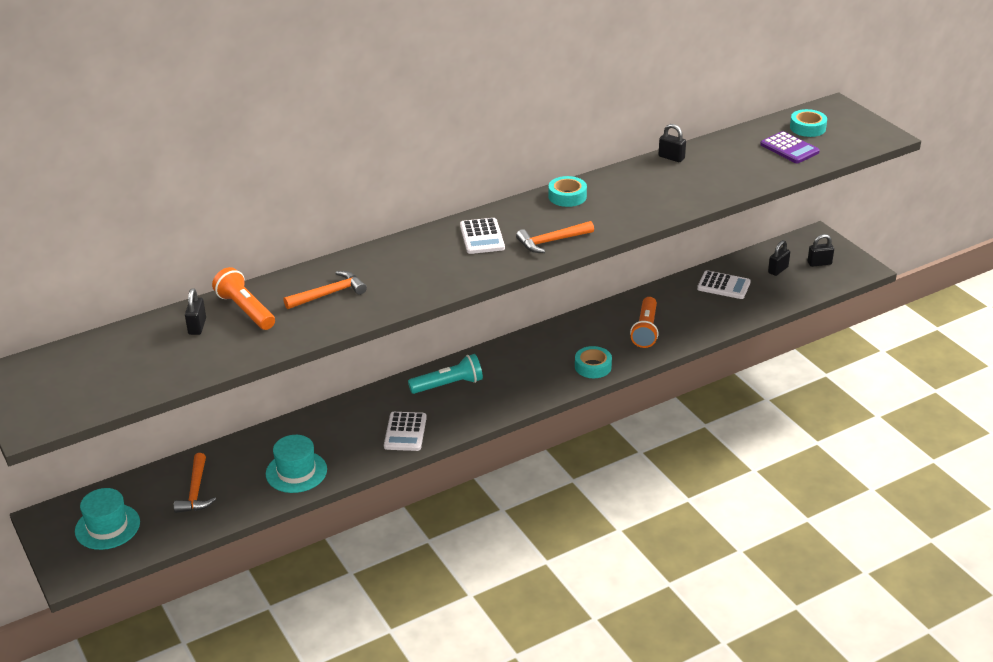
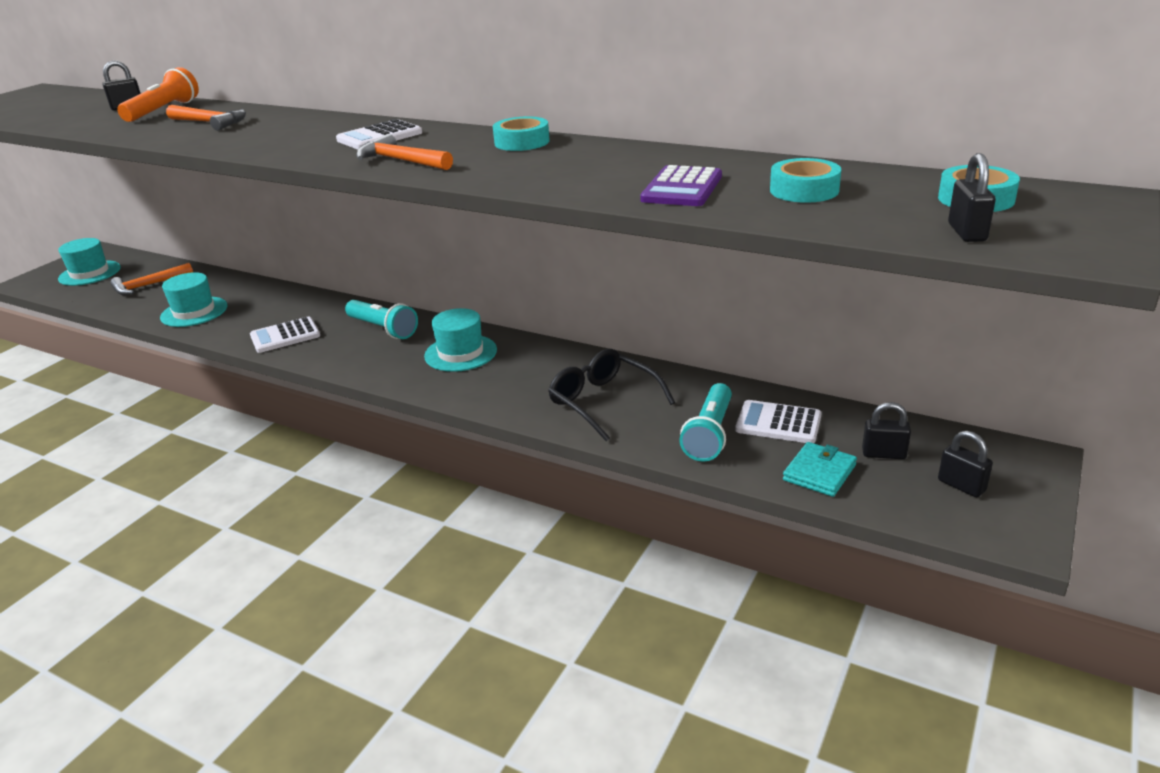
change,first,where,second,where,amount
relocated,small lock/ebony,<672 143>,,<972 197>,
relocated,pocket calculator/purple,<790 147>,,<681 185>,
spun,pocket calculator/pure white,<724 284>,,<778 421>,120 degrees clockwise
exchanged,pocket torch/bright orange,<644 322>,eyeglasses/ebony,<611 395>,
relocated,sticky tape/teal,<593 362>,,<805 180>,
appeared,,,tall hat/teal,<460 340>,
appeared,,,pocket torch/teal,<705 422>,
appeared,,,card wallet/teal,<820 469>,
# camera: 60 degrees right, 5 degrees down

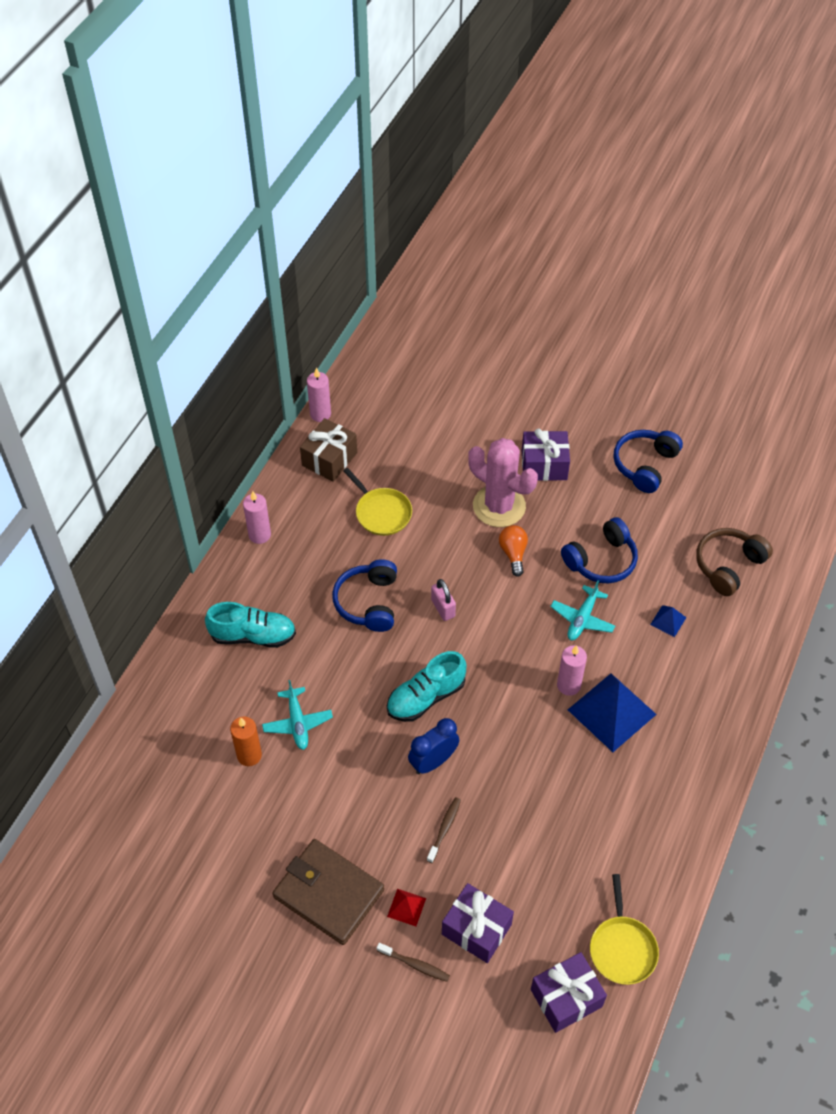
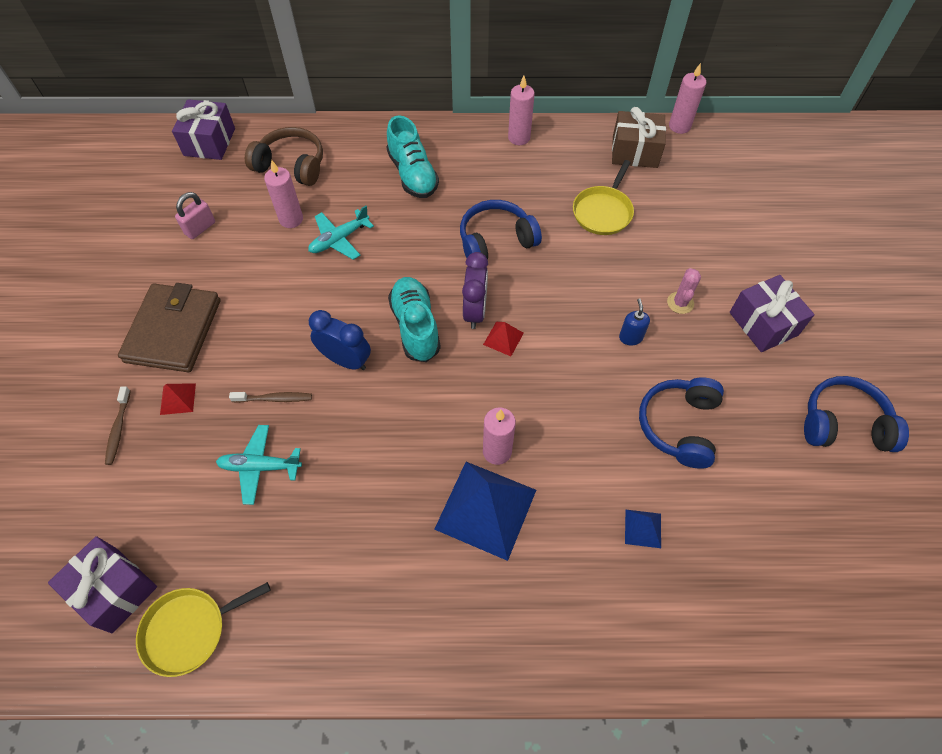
change,first,where,second,where,amount
size,cactus/pink,<503 482>,,<684 291>,x0.43
spun,headset/cobalt,<599 550>,,<681 423>,75 degrees clockwise
exchanged,lightbulb/bright orange,<513 551>,soap pump/cobalt,<634 322>,
relocated,headset/brown,<734 562>,,<284 156>,
relocated,small lock/pink,<443 600>,,<195 215>,
relocated,aeroplane/teal,<582 610>,,<259 465>,
spun,lace-up shoe/teal,<426 686>,,<414 319>,45 degrees clockwise
colour,wax candle/bright orange,<246 741>,wax candle/pink,<283 194>,
relocated,gift/purple,<478 923>,,<203 129>,
appeared,,,clock/purple,<475 290>,
appeared,,,solid pyramid/red,<503 339>,
# camera: 65 degrees right, 5 degrees up

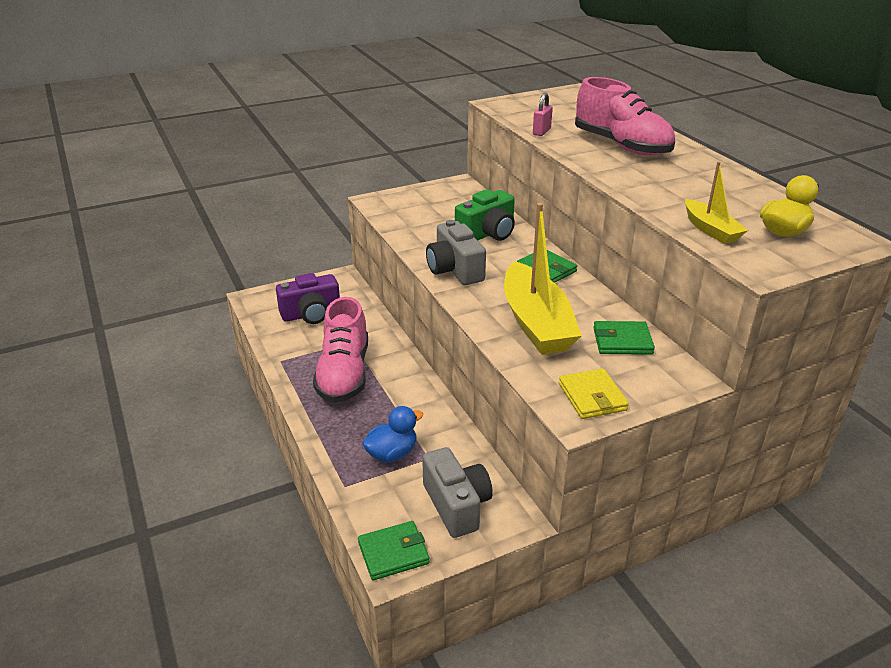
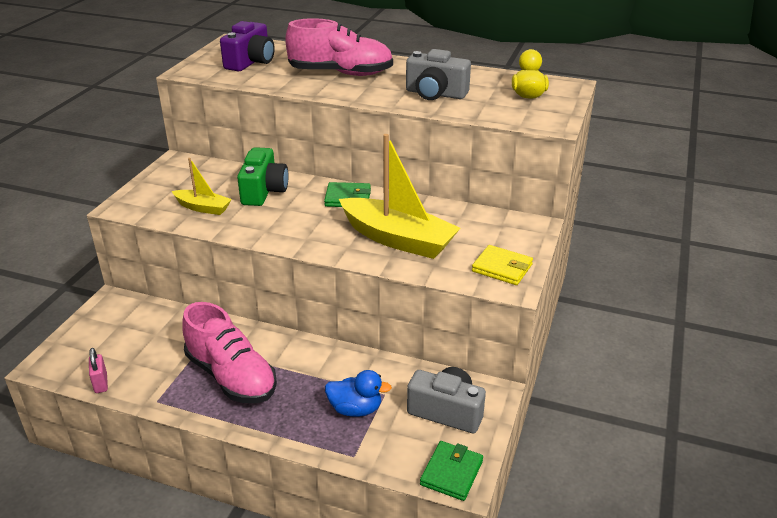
change,first,where,second,where,amount
relocated,small lock/pink,<543 114>,,<98 370>,
relocated,boat/bright yellow,<716 202>,,<202 186>,
relocated,camera/grey,<456 252>,,<438 74>,
relocated,camera/purple,<308 298>,,<247 46>,
missing,card wallet/leaf-green,<624 338>,,,
spun,rubber duck/cobalt,<393 434>,,<358 393>,90 degrees clockwise
# camera: 45 degrees left, 0 degrees up

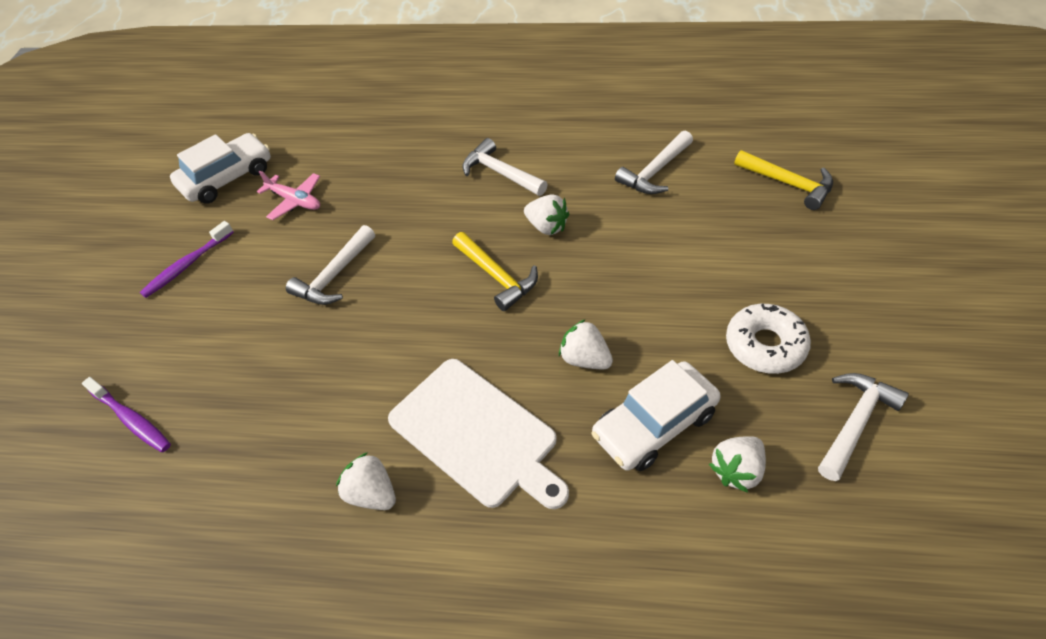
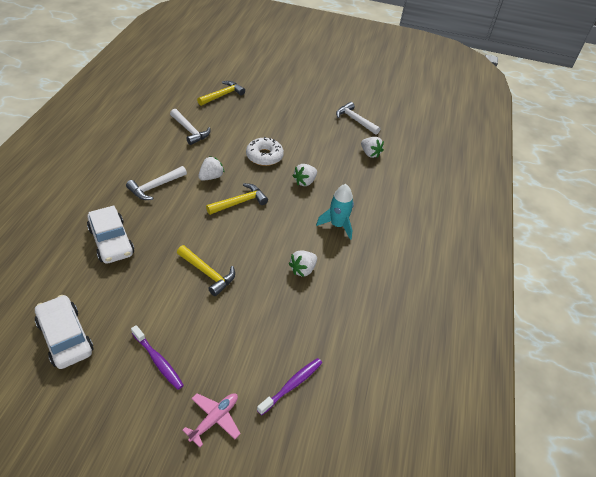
change,first,where,second,where,amount
relocated,aeroplane/pink,<288 195>,,<211 420>,
colour,hammer/pure white,<330 265>,hammer/bright yellow,<206 270>,
relocated,donut/pure white,<768 339>,,<265 151>,
exchanged,cutting board/pure white,<478 434>,spaceship/teal,<335 212>,
relocated,automobile/pure white,<656 415>,,<110 234>,
relocated,strawberry/pure white,<366 481>,,<302 263>,
# camera: 90 degrees left, 5 degrees down

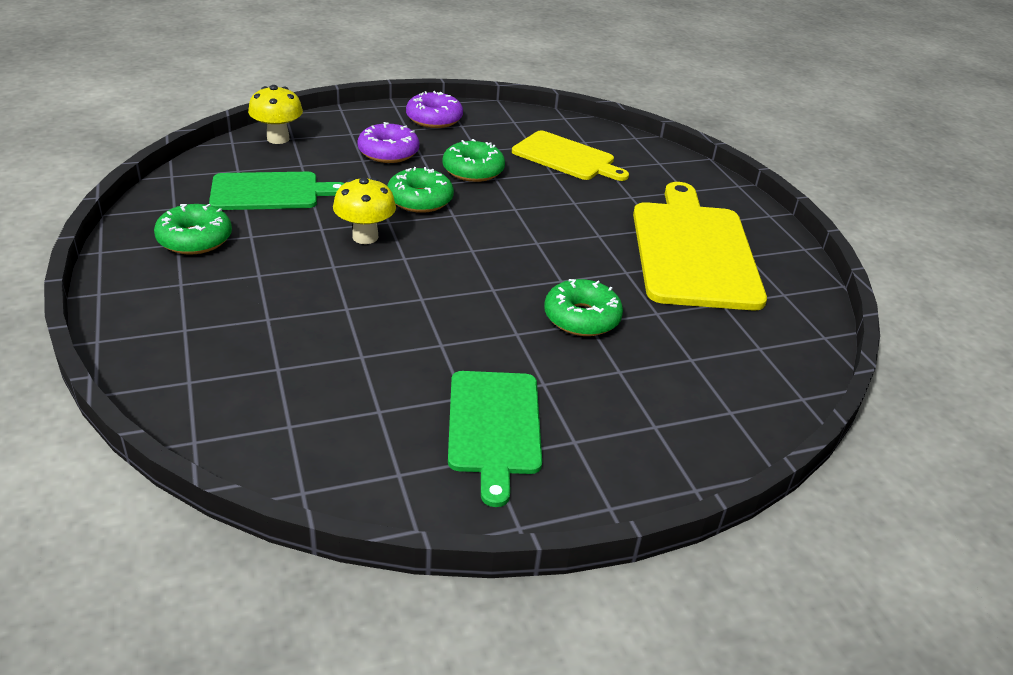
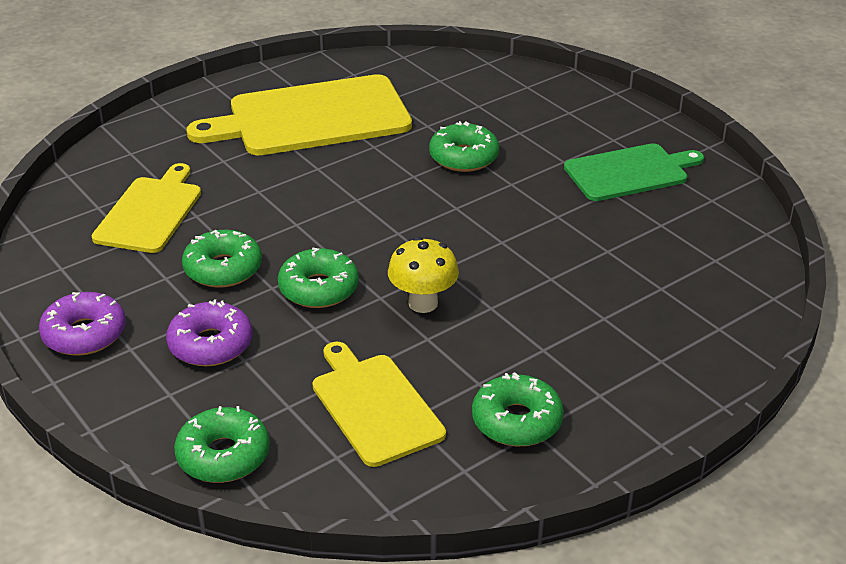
change,first,where,second,where,amount
exchanged,mushroom/bright yellow,<275 114>,donut/leaf-green,<222 444>,
colour,cutting board/leaf-green,<276 191>,cutting board/bright yellow,<379 404>,
# camera: 105 degrees left, 0 degrees up

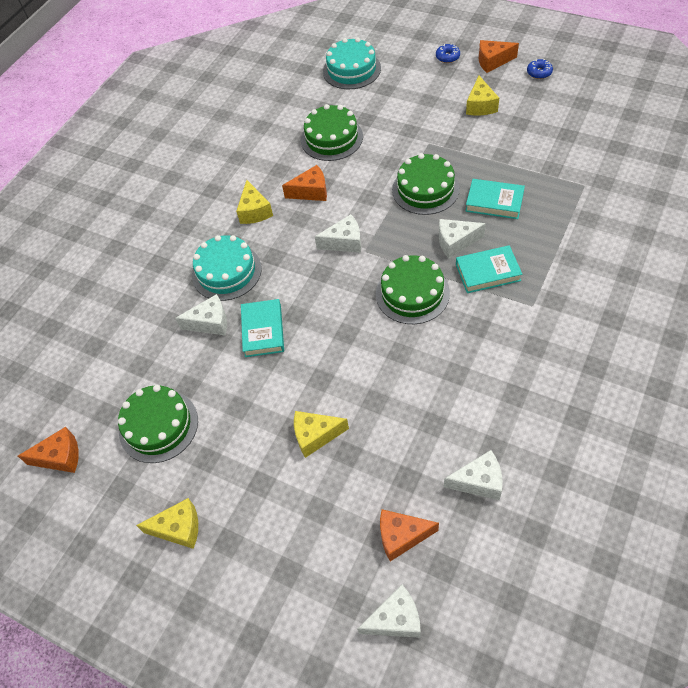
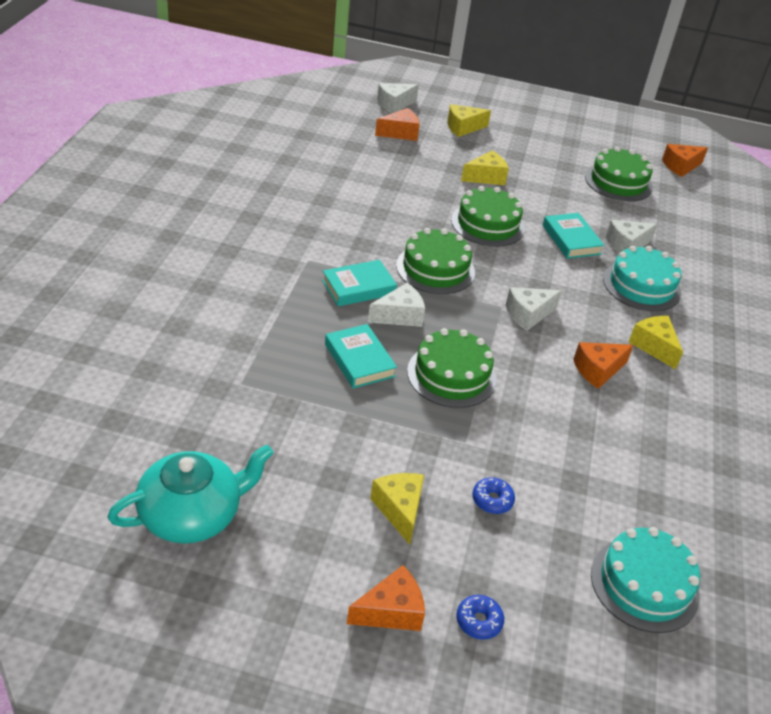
change,first,where,second,where,amount
relocated,donut/cobalt,<540 69>,,<493 495>,
relocated,layer cake/leaf-green,<332 132>,,<488 216>,
spun,hardcover/teal,<495 199>,,<361 356>,60 degrees clockwise
missing,piece of cheese/pure white,<473 475>,,,
relocated,piece of cheese/bright yellow,<167 523>,,<469 120>,
appeared,,,tea pot/teal,<191 494>,
# camera: 155 degrees right, 15 degrees down

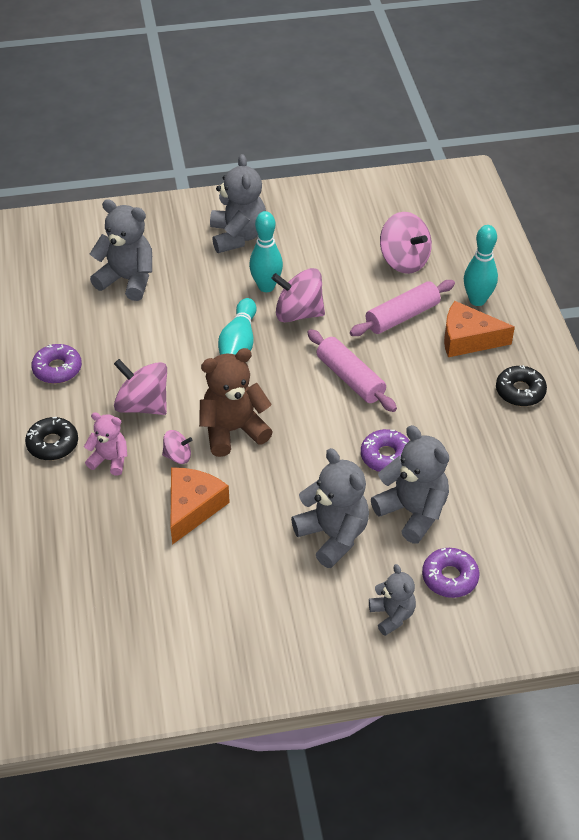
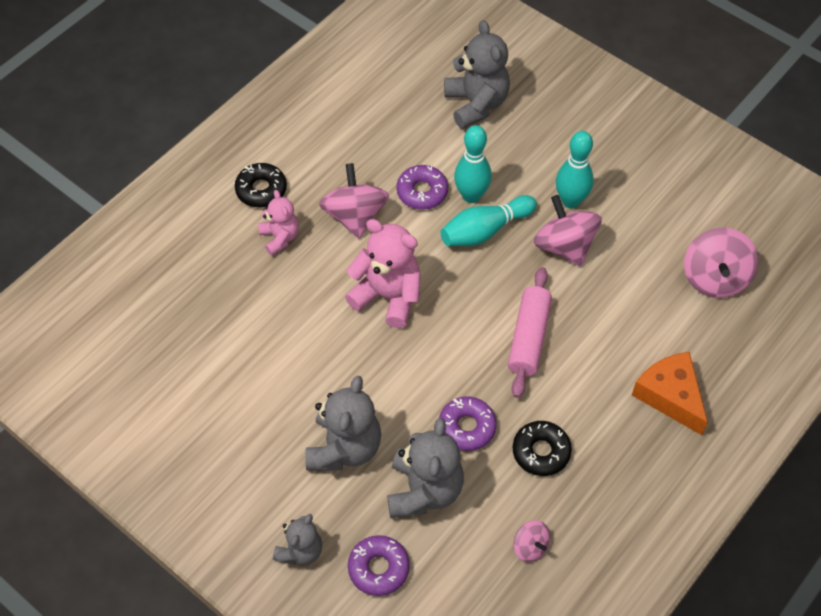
change,first,where,second,where,amount
missing,teddy/grey,<238 203>,,,
relocated,skittle/teal,<481 265>,,<473 164>,
missing,pastry roller/pink,<402 308>,,,
relocated,donut/purple,<56 364>,,<422 187>,
colour,teddy/brown,<236 402>,teddy/pink,<383 273>,
relocated,donut/ebony,<521 385>,,<542 448>,
relocated,toy top/pink,<177 447>,,<531 541>,
missing,piece of cheese/bright orange,<200 506>,,,
# camera: 50 degrees right, 10 degrees up

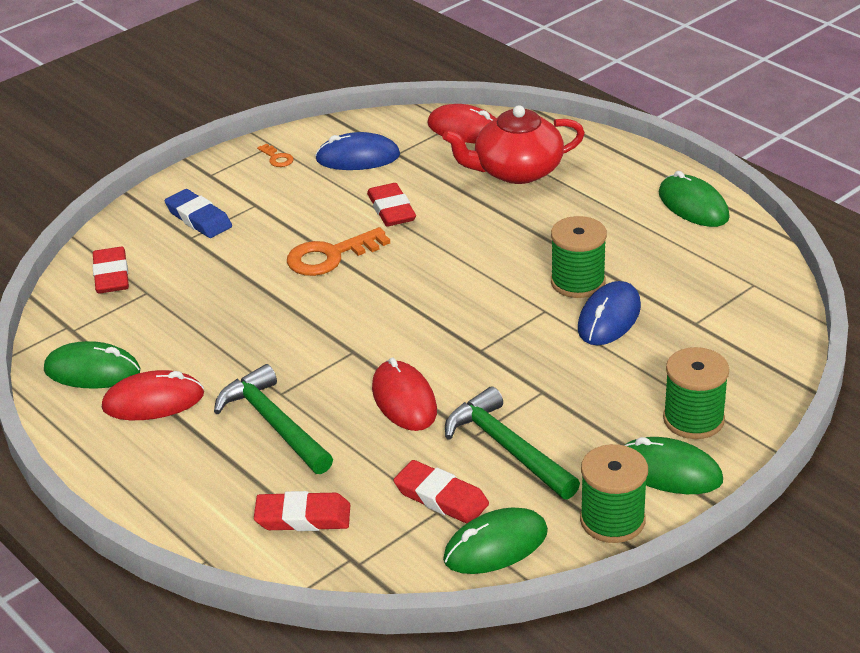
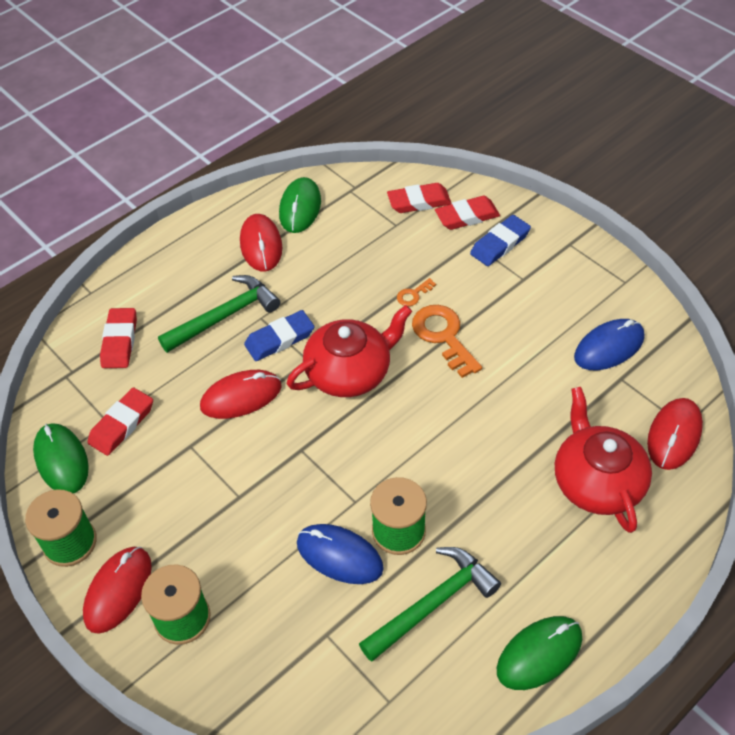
change,first,where,second,where,amount
spun,PC mouse/cobalt,<357 151>,,<609 344>,60 degrees clockwise
relocated,key/bright orange,<275 155>,,<416 292>,
relocated,gum eraser/red,<391 205>,,<467 213>,
relocated,hammer/leaf-green,<512 443>,,<430 604>,
colour,PC mouse/leaf-green,<673 465>,PC mouse/red,<117 590>,
appeared,,,tea pot/red,<349 351>,
appeared,,,gum eraser/cobalt,<279 335>,
# camera: 90 degrees right, 15 degrees up

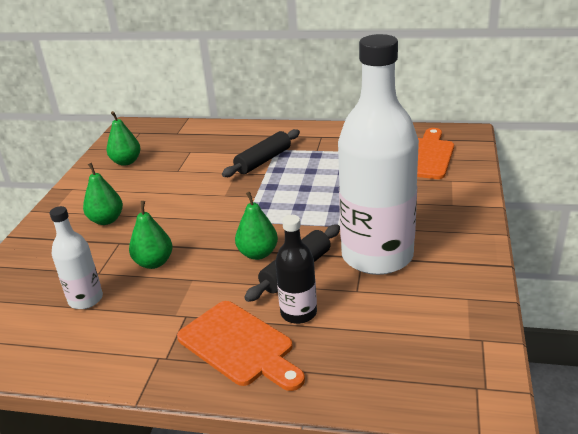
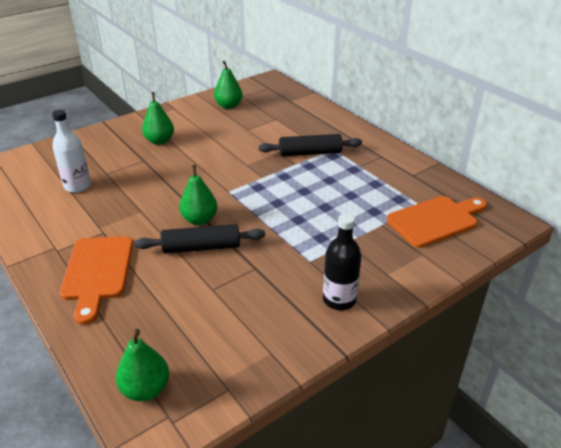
change,first,where,second,where,amount
missing,bottle/pure white,<378 154>,,,
relocated,pear/leaf-green,<150 235>,,<142 365>,
relocated,bottle/ebony,<296 269>,,<342 261>,
# camera: 40 degrees right, 5 degrees up

